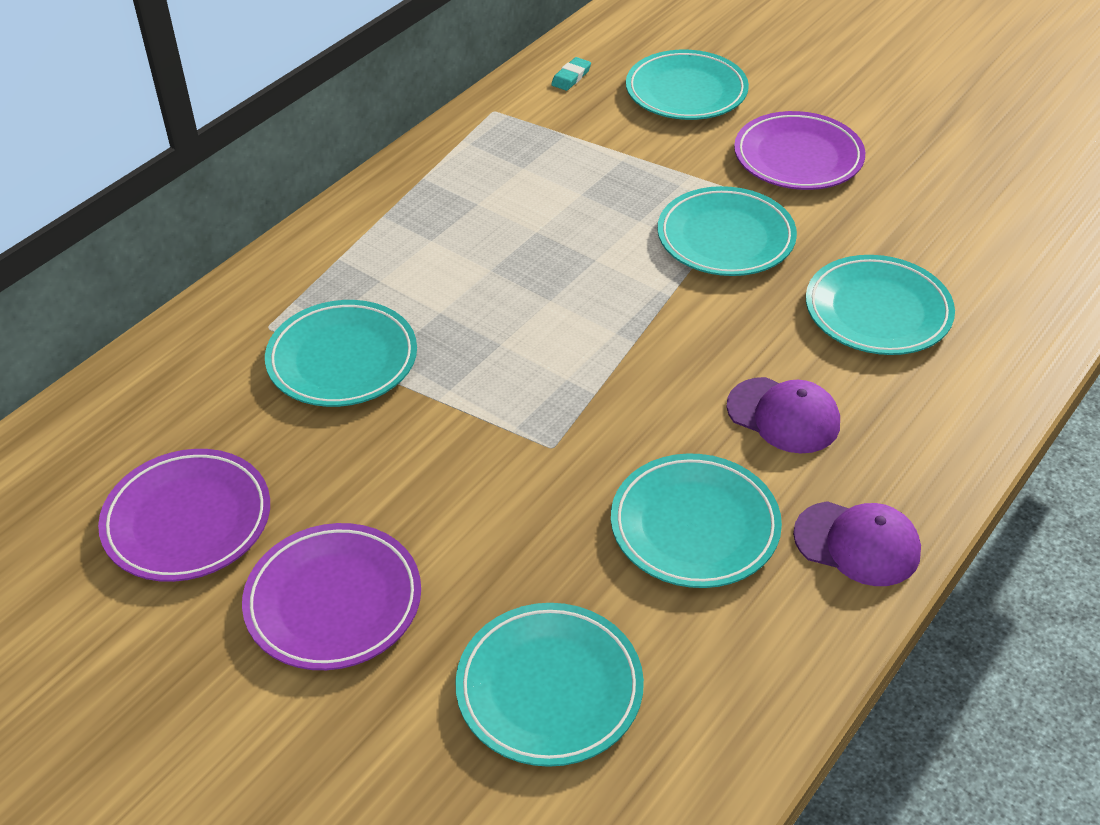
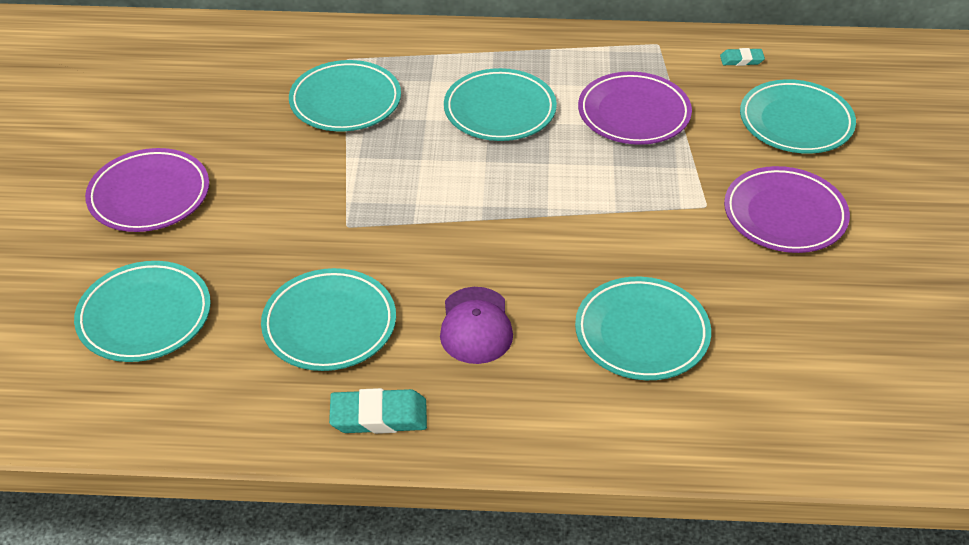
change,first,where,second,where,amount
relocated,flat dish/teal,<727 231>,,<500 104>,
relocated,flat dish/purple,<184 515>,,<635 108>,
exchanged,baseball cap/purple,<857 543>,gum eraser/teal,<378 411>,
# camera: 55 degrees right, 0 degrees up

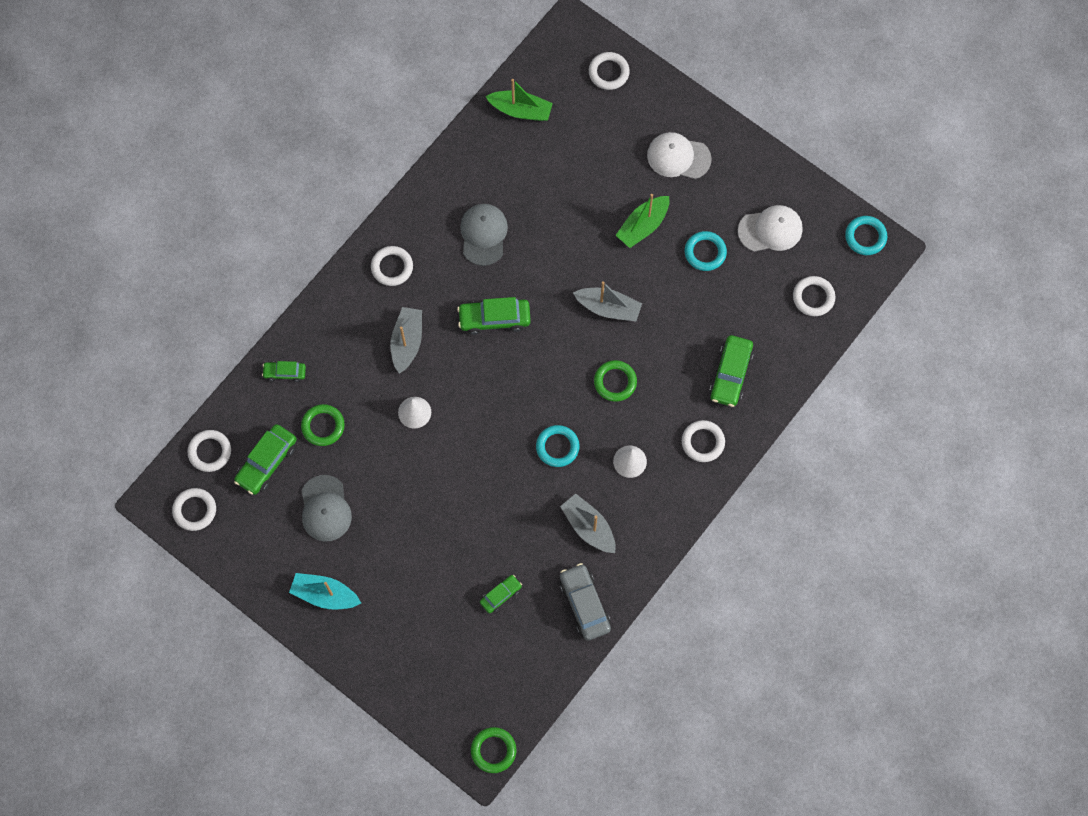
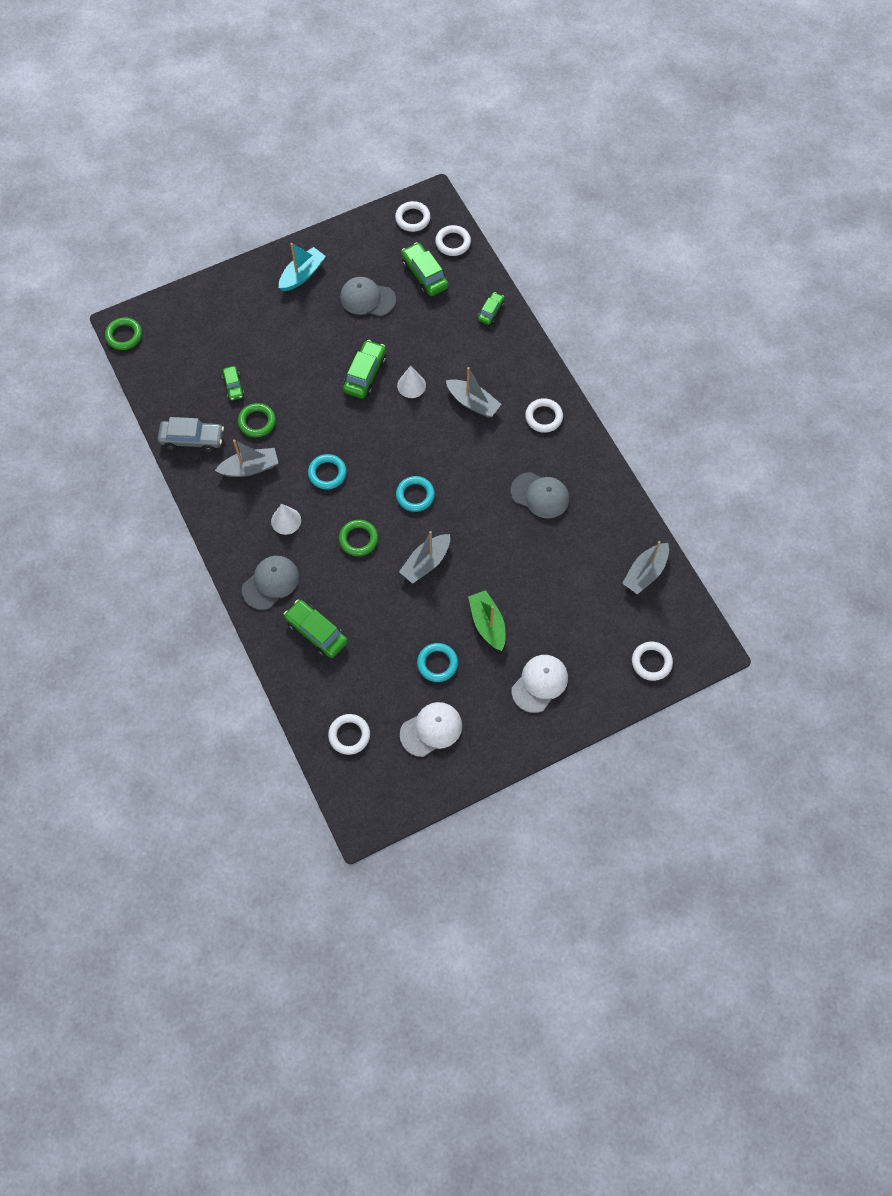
change,first,where,second,where,amount
colour,boat/leaf-green,<519 100>,boat/grey,<645 567>,
spun,baseball cap/pure white,<770 228>,,<431 729>,135 degrees counterclockwise
relocated,hoop/teal,<866 235>,,<415 494>,
relocated,automobile/leaf-green,<494 316>,,<364 369>,
relocated,hoop/leaf-green,<323 425>,,<257 420>,
exchanged,hoop/pure white,<703 441>,baseball cap/grey,<270 583>,
# camera: 115 degrees right, 5 degrees down

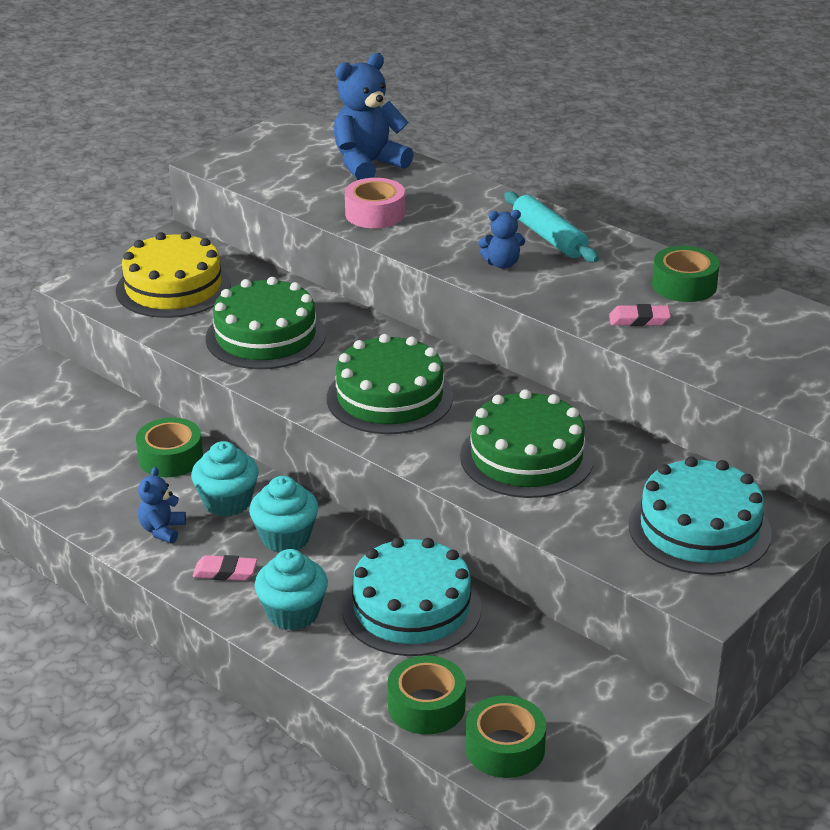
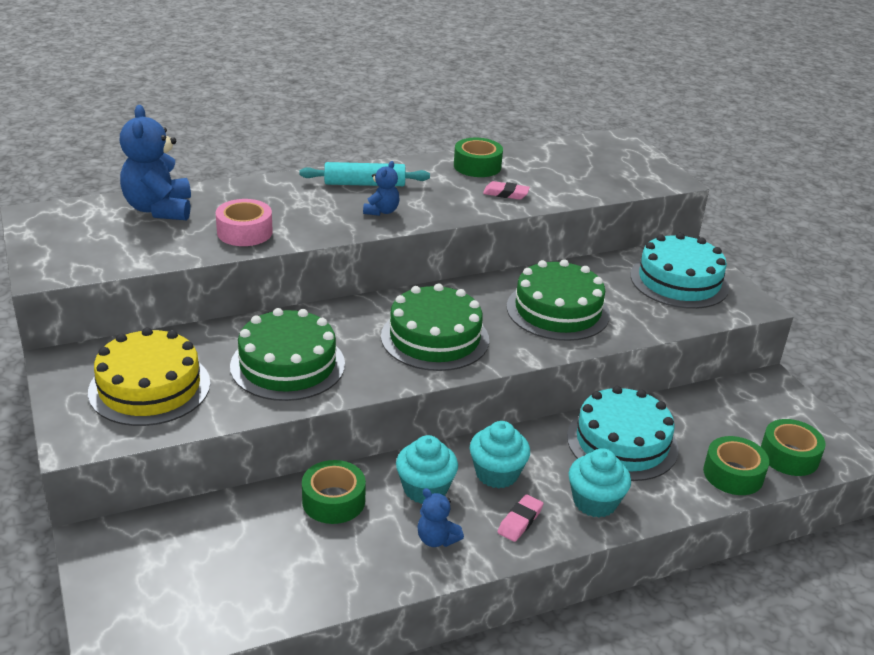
change,first,where,second,where,amount
spun,gum eraser/pink,<640 315>,,<506 190>,75 degrees clockwise
# camera: 65 degrees left, 0 degrees up

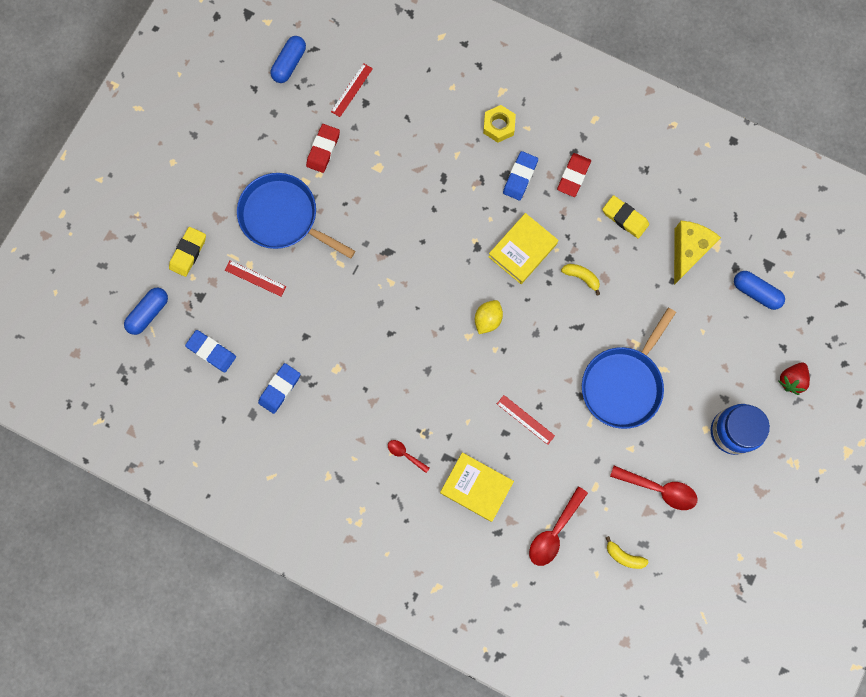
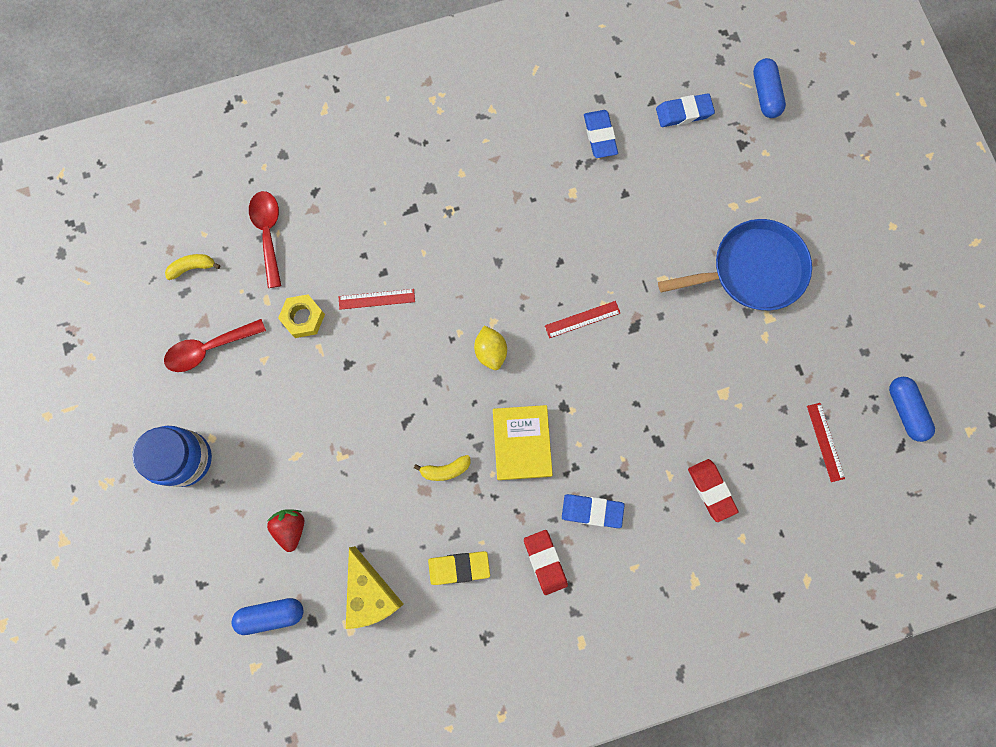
change,first,where,second,where,amount
relocated,hexagon nut/bright yellow,<499 124>,,<301 316>,
relocated,gum eraser/red,<323 148>,,<713 490>,
spun,gum eraser/cobalt,<520 175>,,<593 511>,60 degrees counterclockwise
missing,gum eraser/bright yellow,<187 252>,,,
relocated,ruler/red,<255 278>,,<582 319>,
missing,pan/cobalt,<629 368>,,,
relocated,strawberry/red,<794 378>,,<285 531>,
missing,teaspoon/red,<409 456>,,,
missing,hardcover/bright yellow,<477 487>,,,
# camera: 135 degrees right, 0 degrees up

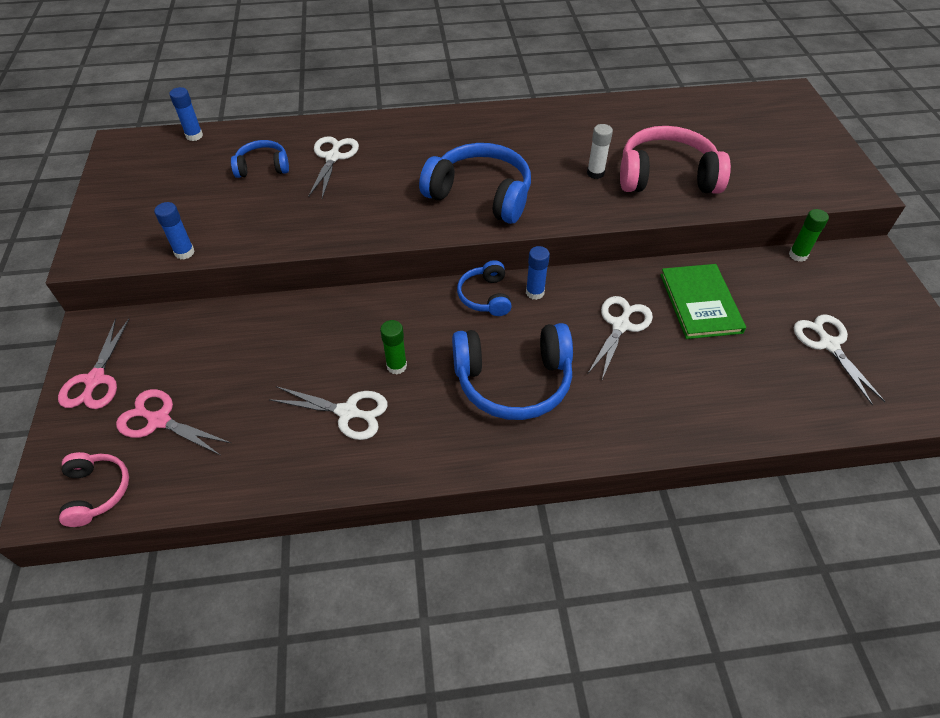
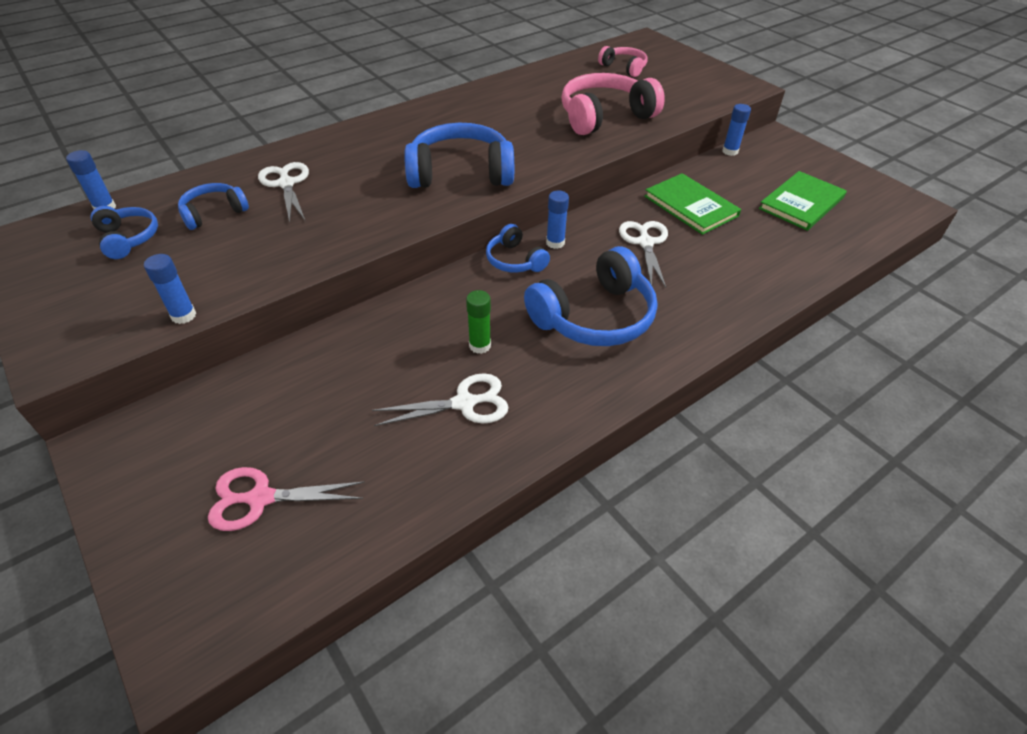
change,first,where,second,where,amount
missing,glue stick/pure white,<600 151>,,,
colour,glue stick/leaf-green,<809 235>,glue stick/cobalt,<736 130>,
exchanged,scissors/pure white,<840 359>,hardcover/leaf-green,<803 201>,
missing,scissors/pink,<93 364>,,,
relocated,headset/pink,<94 489>,,<623 61>,
appeared,,,headset/cobalt,<124 232>,
# camera: 30 degrees left, 5 degrees down

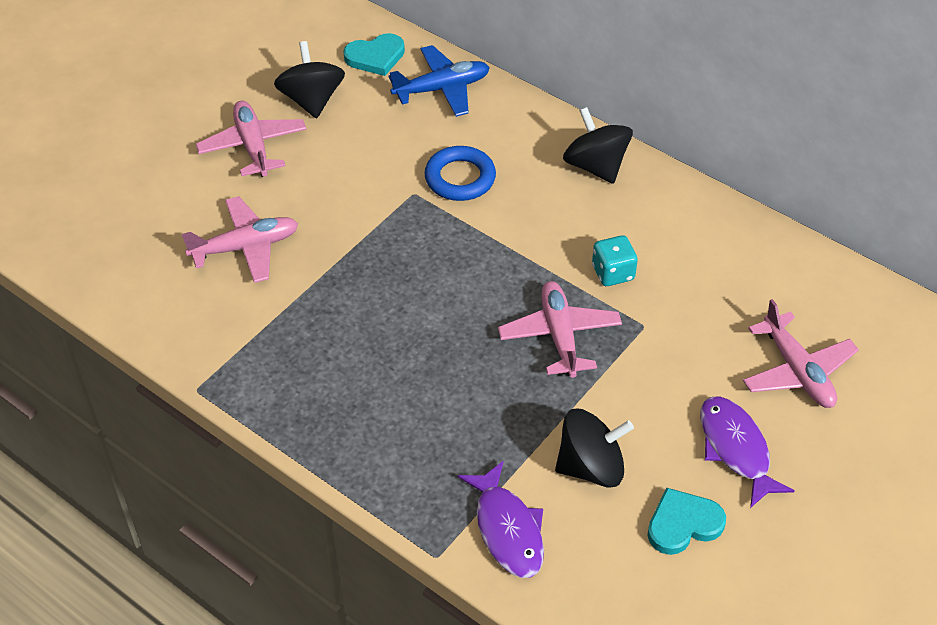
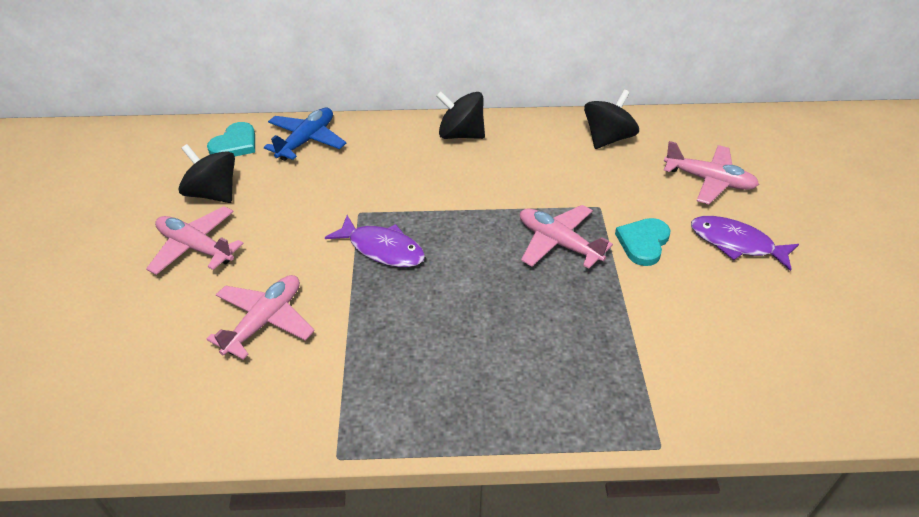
change,first,where,second,where,amount
missing,hoop/cobalt,<460 173>,,,
missing,game die/teal,<615 260>,,,
relocated,toy top/ebony,<594 448>,,<611 119>,
relocated,toy fish/purple,<501 519>,,<375 241>,
relocated,heart/teal,<686 521>,,<642 242>,
# camera: 40 degrees left, 5 degrees down

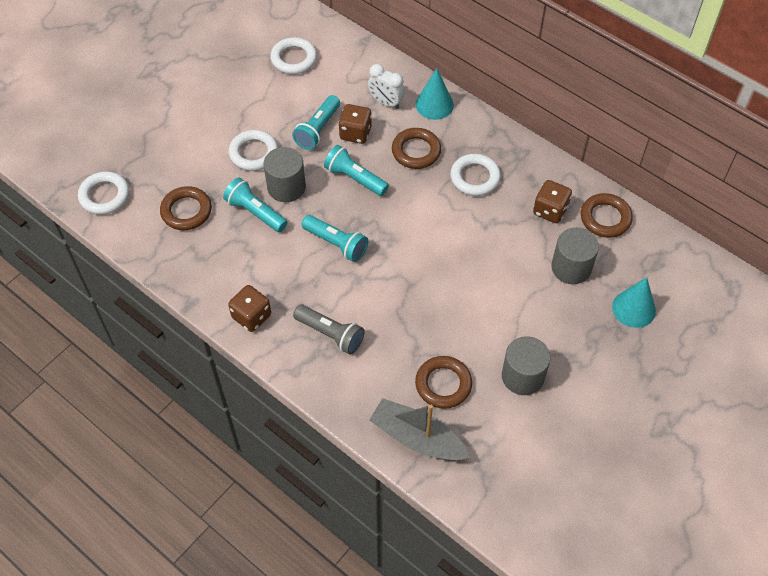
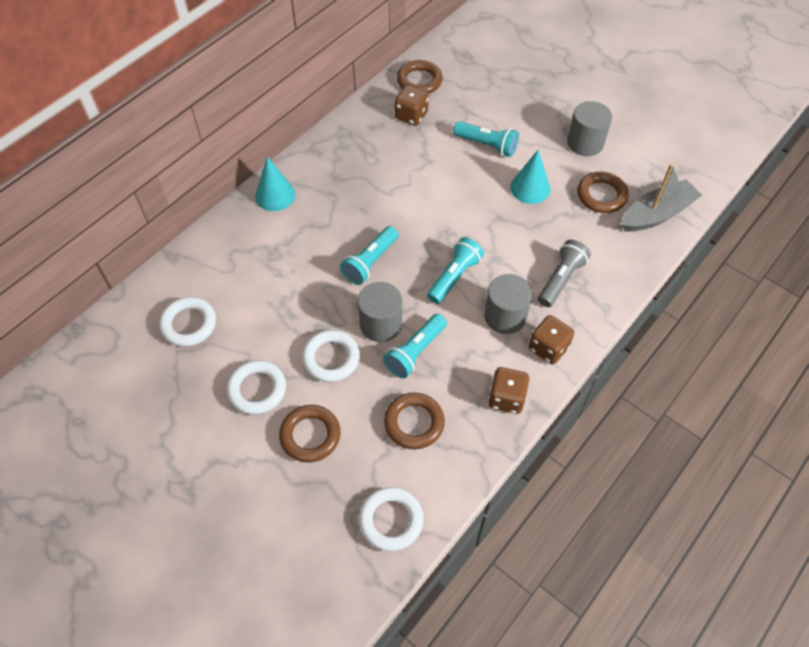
change,first,where,second,where,amount
missing,clock/pure white,<386 86>,,,
relocated,pocket torch/teal,<316 122>,,<486 139>,
relocated,game die/brown,<355 124>,,<508 390>,
relocated,hoop/brown,<416 148>,,<310 433>,
relocated,hoop/pure white,<475 175>,,<256 387>,
relocated,solid cylinder/grey,<575 255>,,<508 304>,
relocated,cone shape/teal,<634 302>,,<530 176>,
spun,boat/grey,<419 429>,,<661 198>,150 degrees counterclockwise
# camera: 90 degrees left, 0 degrees up

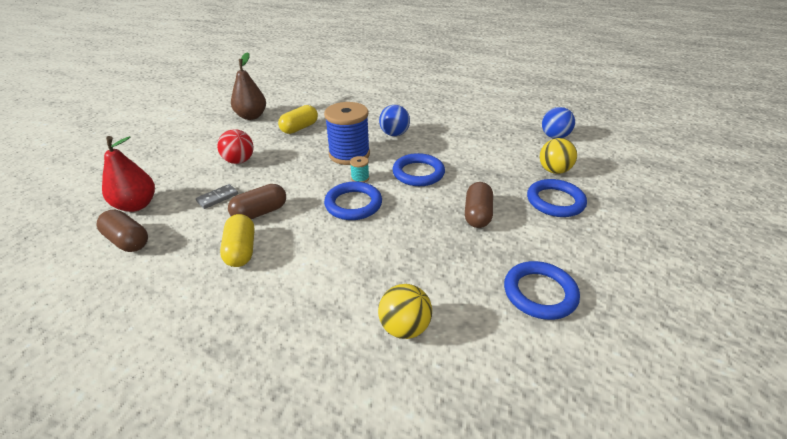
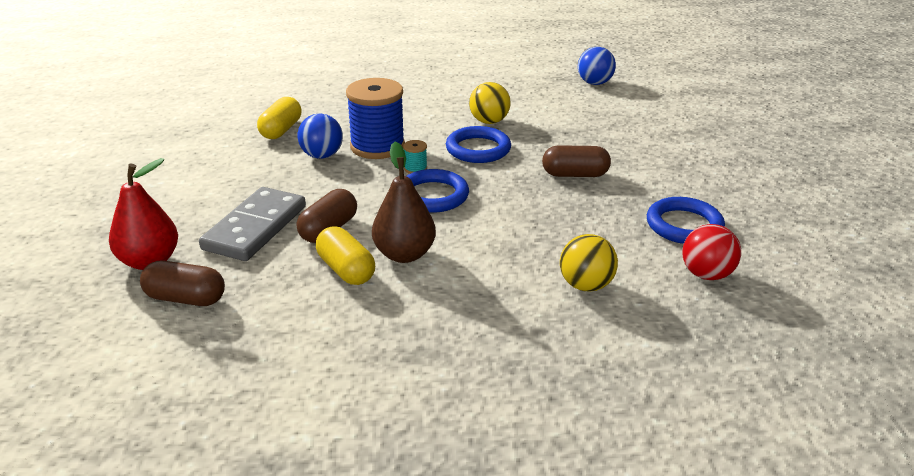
change,first,where,second,where,amount
relocated,pear/brown,<248 86>,,<404 202>,
relocated,ball/cobalt,<394 120>,,<320 136>,
relocated,ball/red,<235 146>,,<711 252>,
relocated,ball/bright yellow,<558 156>,,<490 103>,
missing,hoop/cobalt,<557 198>,,,
spun,pill shape/brown,<479 205>,,<576 161>,75 degrees counterclockwise
size,domino piece/grey,<217 196>,,<252 224>,x2.19
# camera: 25 degrees left, 5 degrees down

